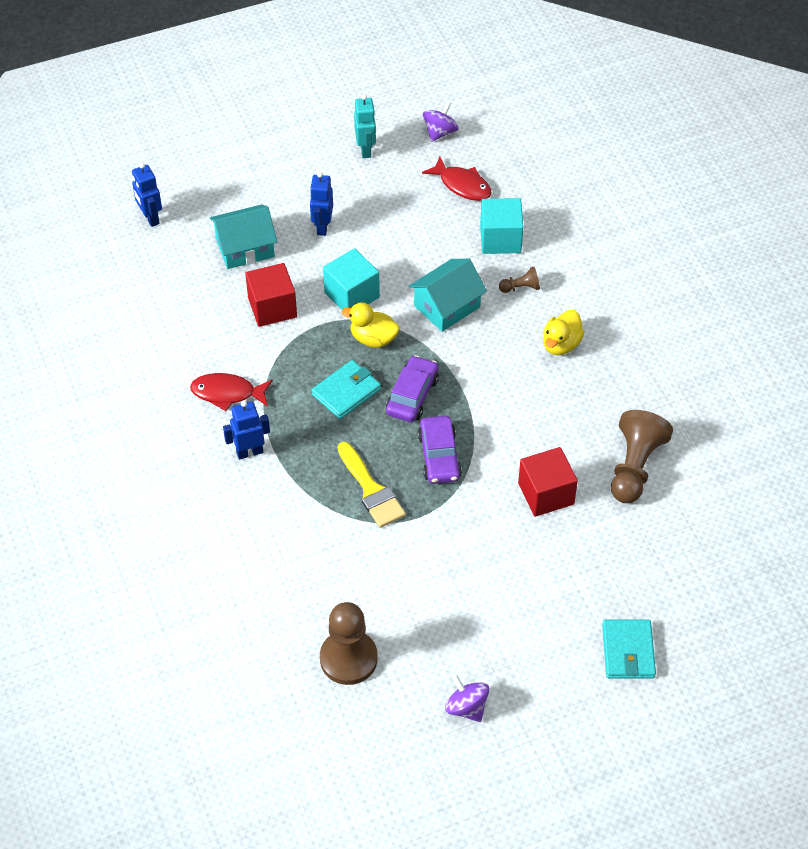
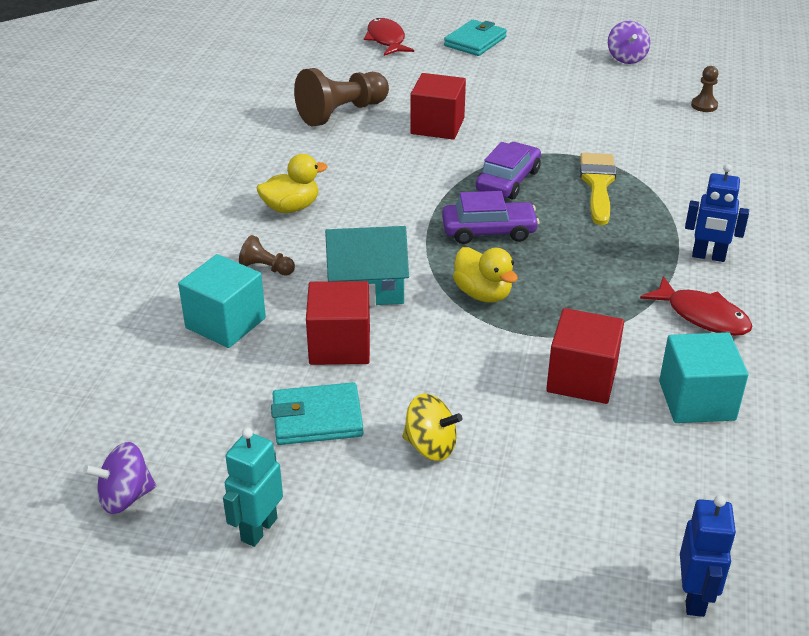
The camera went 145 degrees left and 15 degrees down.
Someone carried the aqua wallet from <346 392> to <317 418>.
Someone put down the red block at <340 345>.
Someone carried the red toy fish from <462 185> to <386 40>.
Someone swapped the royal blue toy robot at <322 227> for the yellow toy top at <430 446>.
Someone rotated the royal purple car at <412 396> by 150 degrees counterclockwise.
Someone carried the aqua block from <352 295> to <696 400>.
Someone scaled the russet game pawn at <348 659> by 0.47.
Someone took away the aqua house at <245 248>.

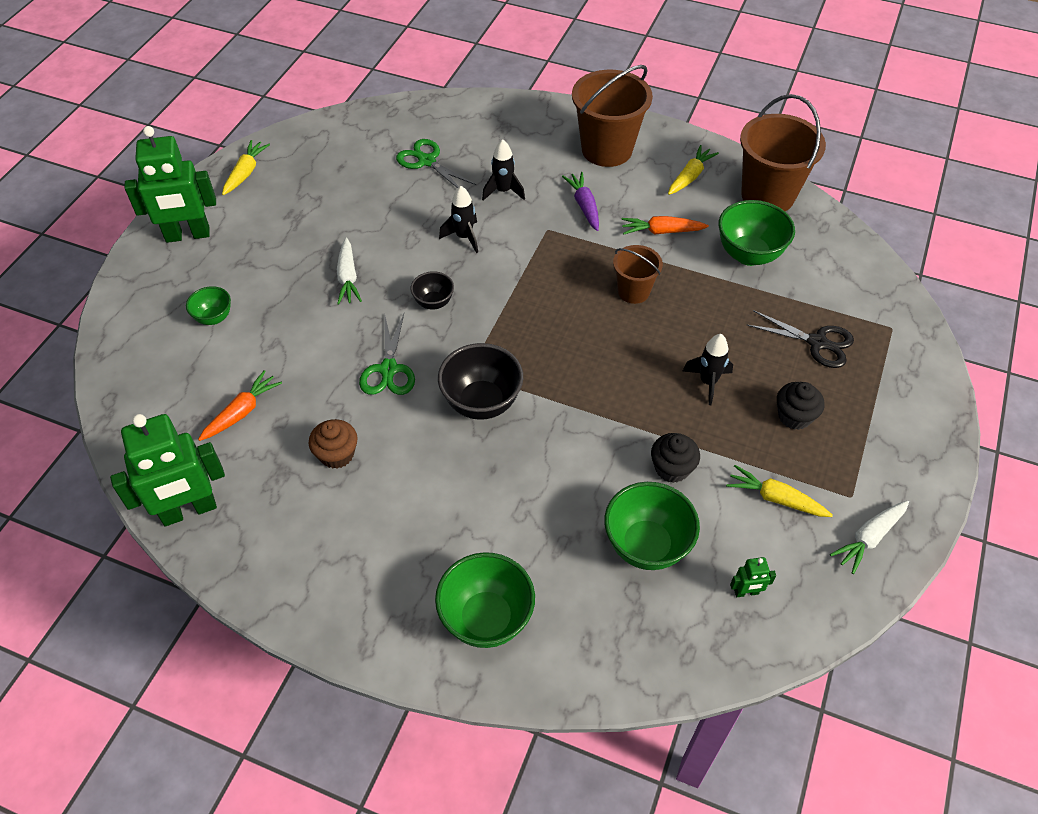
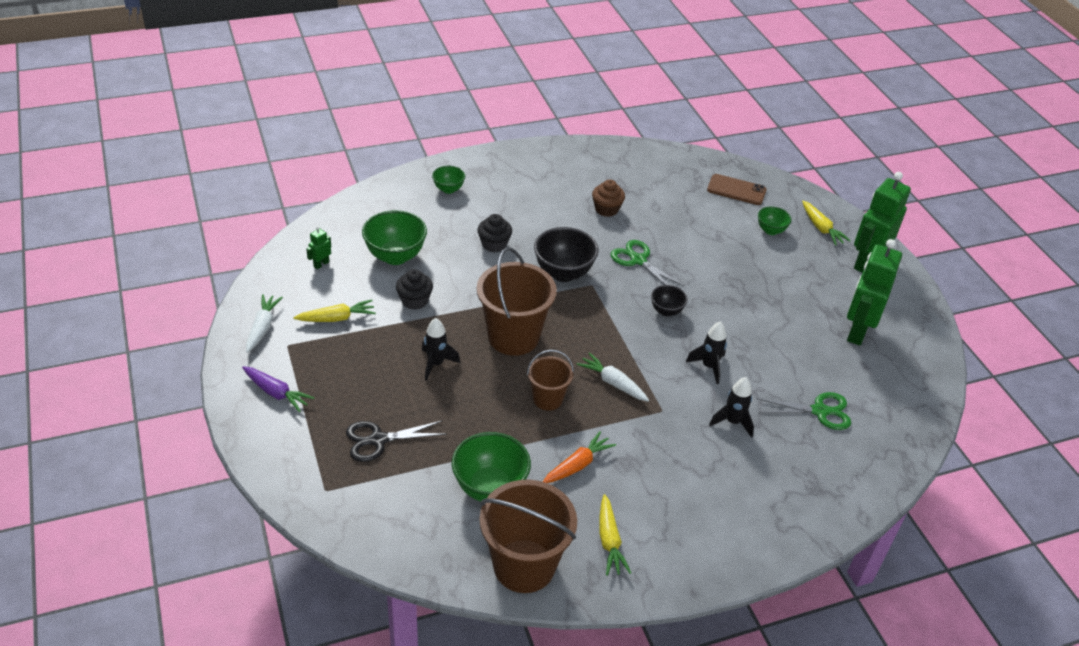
The camera went 135 degrees right and 10 degrees down.
Someone carried the royal purple carrot from <584 205> to <276 393>.
Someone scaled the green bowl at <486 618> by 0.56.
Someone carried the russet sand bucket from <607 150> to <513 337>.
Someone carried the jet-black cupcake from <794 416> to <494 244>.
Someone carried the pure white carrot from <348 278> to <612 383>.
Someone put down the russet smartphone at <736 190>.
Someone carried the yellow carrot from <246 172> to <821 228>.
Someone carried the green toy robot from <189 511> to <857 331>.
Someone took away the orange carrot at <242 412>.

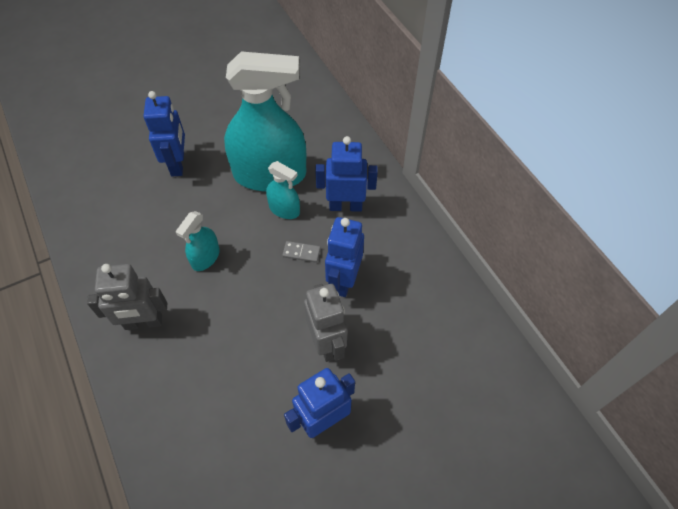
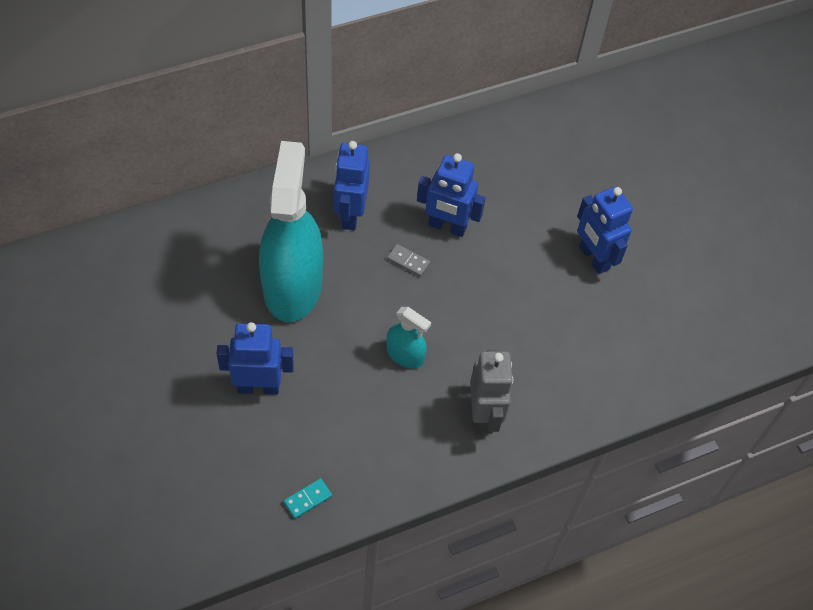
The camera went 90 degrees left and 0 degrees up.
Someone put down the aqua domino piece at <308 499>.
Someone rotated the ash-grey domino piece at <301 252> by 75 degrees counterclockwise.
Someone took away the aqua spray cleaner at <284 209>.
Someone took away the ash-grey toy robot at <327 343>.

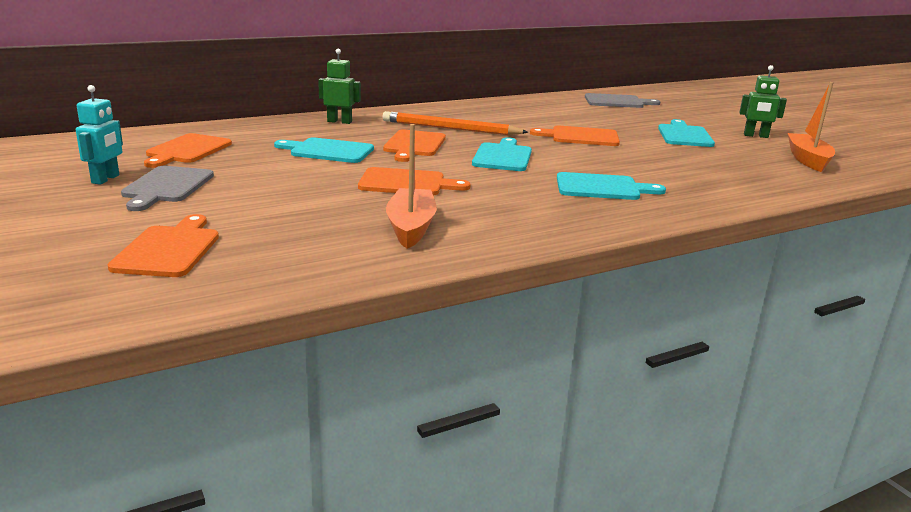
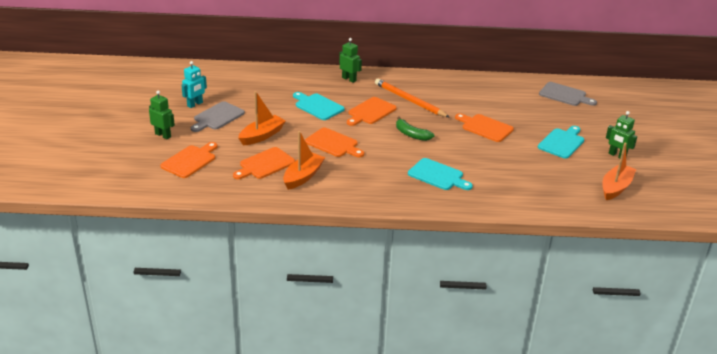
The camera went 30 degrees right and 10 degrees up.
Someone put down the green toy robot at <163 135>.
Someone carried the orange cutting board from <187 150> to <265 164>.
Someone put down the orange toy boat at <262 136>.
Someone swapped the aqua cutting board at <502 156> for the green toy banana at <411 134>.

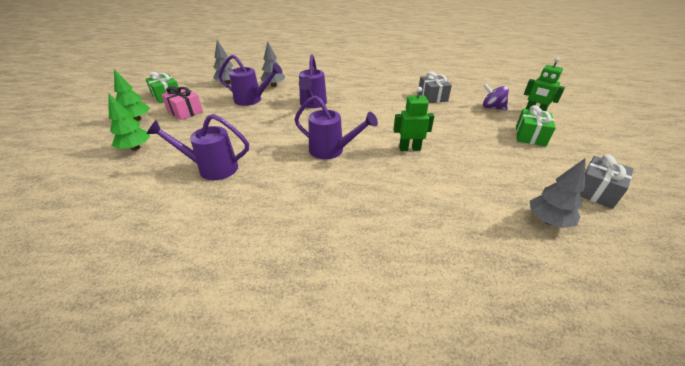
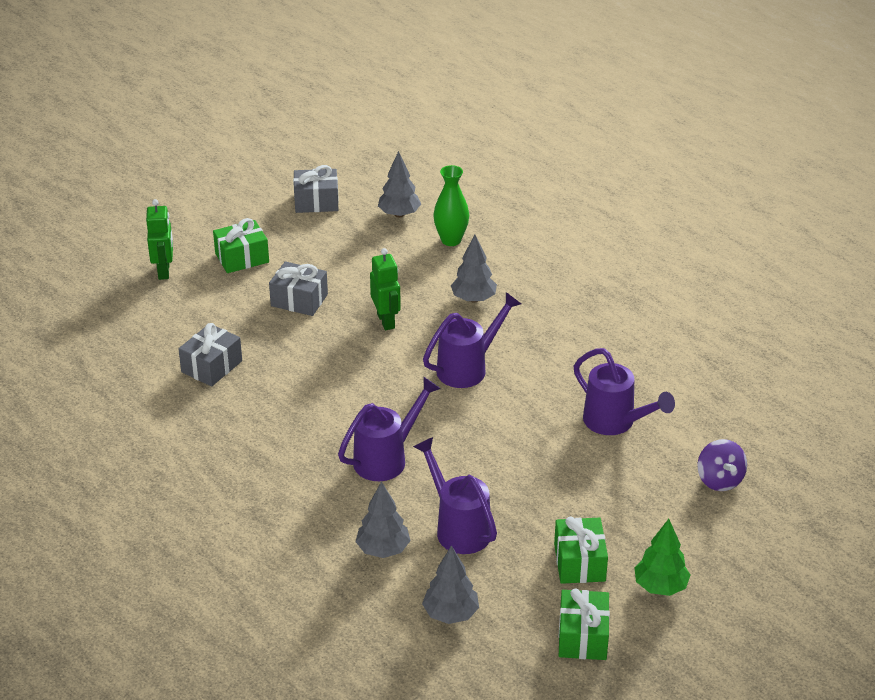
The camera went 135 degrees left and 0 degrees up.
Someone put down the ash-grey gift at <299 300>.
Someone rotated the green toy robot at <409 148> by 150 degrees counterclockwise.
Someone rotated the royal purple sprinkling can at <331 150> by 75 degrees clockwise.
Someone put down the green vase at <451 240>.
Someone put down the ash-grey fir tree at <473 299>.
Someone repainted the pink gift at <185 111>, which became the green gift at <579 562>.
Someone carried the royal purple toy top from <492 107> to <719 480>.
Someone took away the green fir tree at <135 148>.

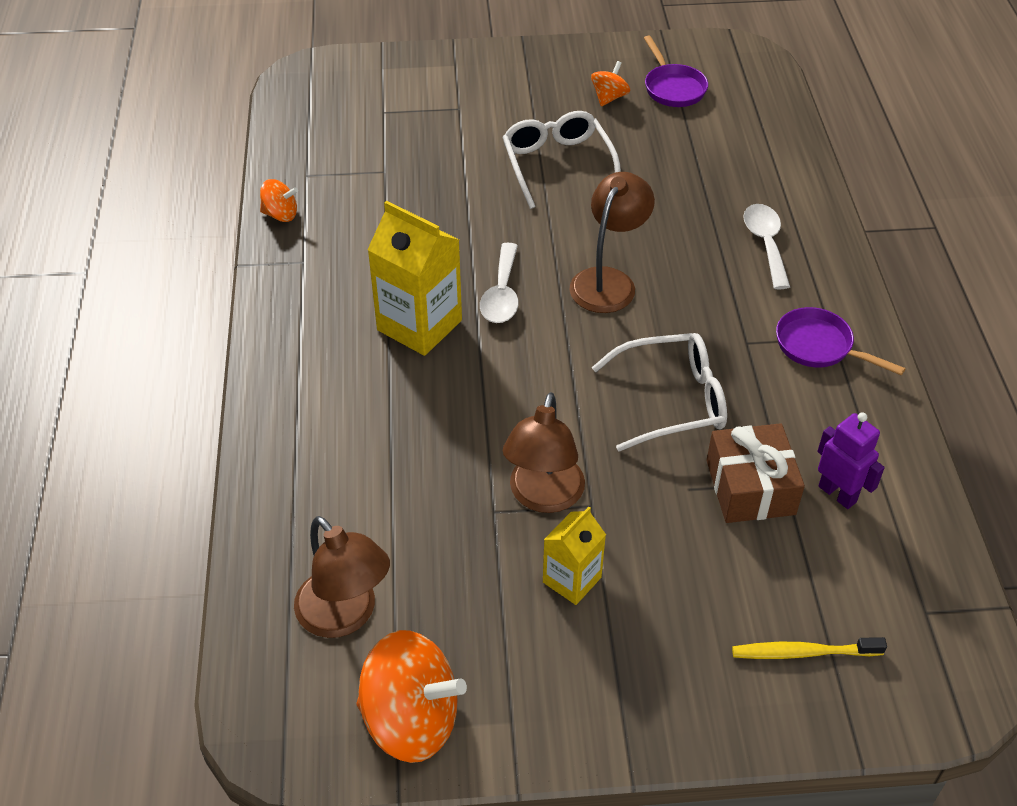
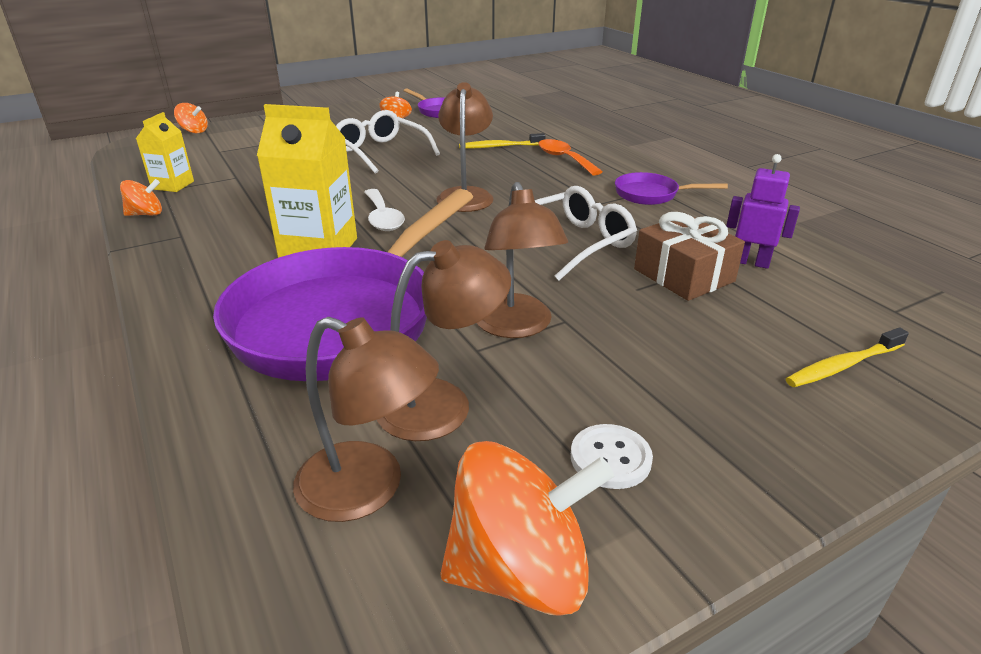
The camera went 25 degrees left and 15 degrees down.
Someone carried the yellow milk carton from <572 580> to <173 185>.
Someone put down the orange toy top at <194 131>.
Someone put down the royal purple pan at <344 318>.
Someone put down the russet desk lamp at <442 403>.
Someone put down the yellow toothbrush at <500 146>.
Someone repainted the pure white spoon at <765 243>, which became the orange spoon at <564 159>.
Someone put down the pure white sewing button at <610 458>.

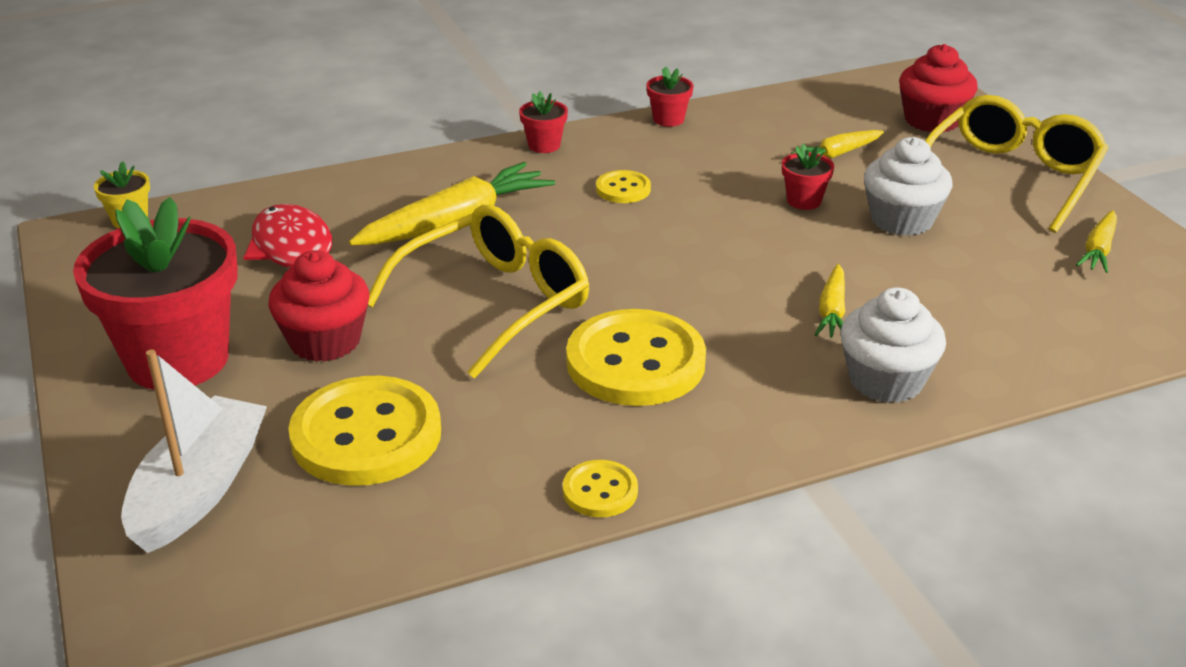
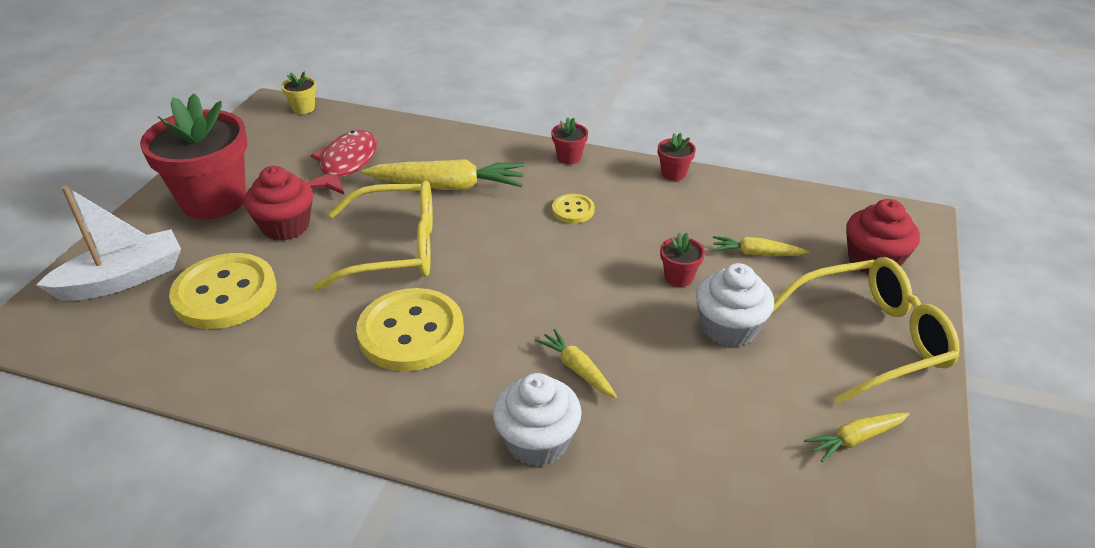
The camera went 40 degrees right and 5 degrees up.
Someone rotated the yellow carrot at <832 311> by 90 degrees clockwise.
Someone took away the yellow sewing button at <600 491>.

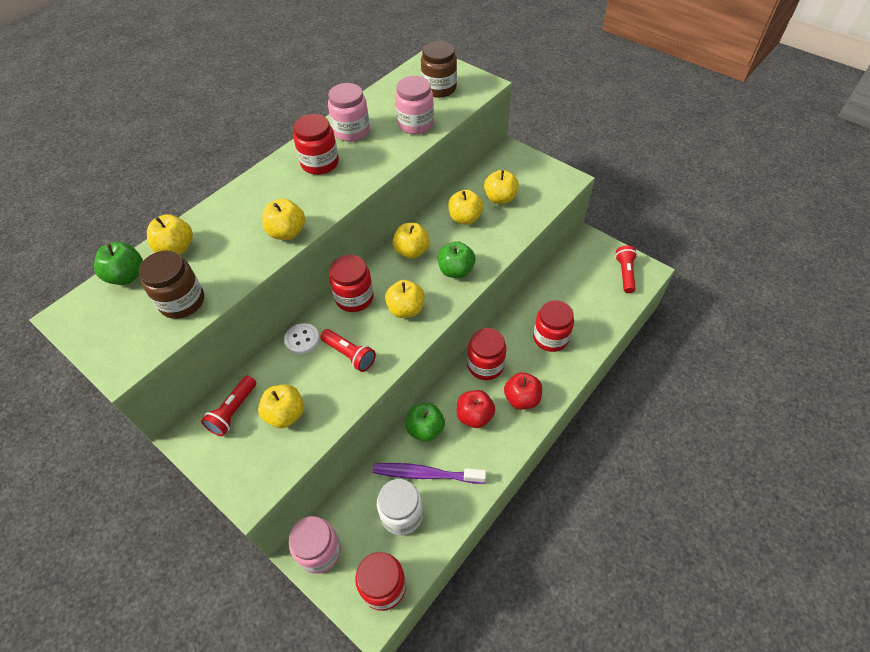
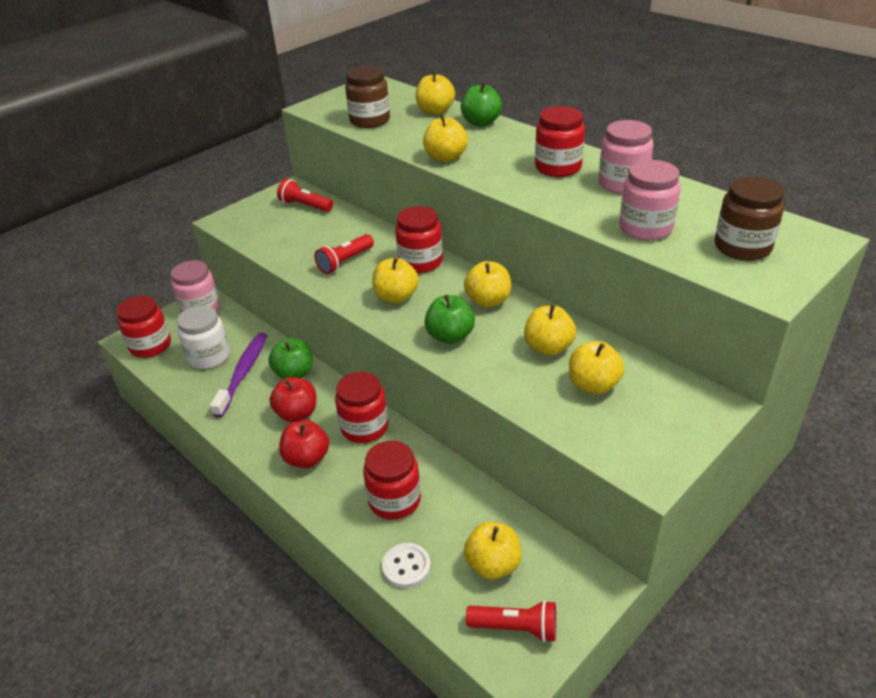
The camera went 95 degrees right and 15 degrees down.
Someone carried the pure white sewing button from <302 339> to <406 567>.
Someone carried the green apple from <127 276> to <481 122>.
Someone carried the yellow apple from <285 414> to <493 564>.

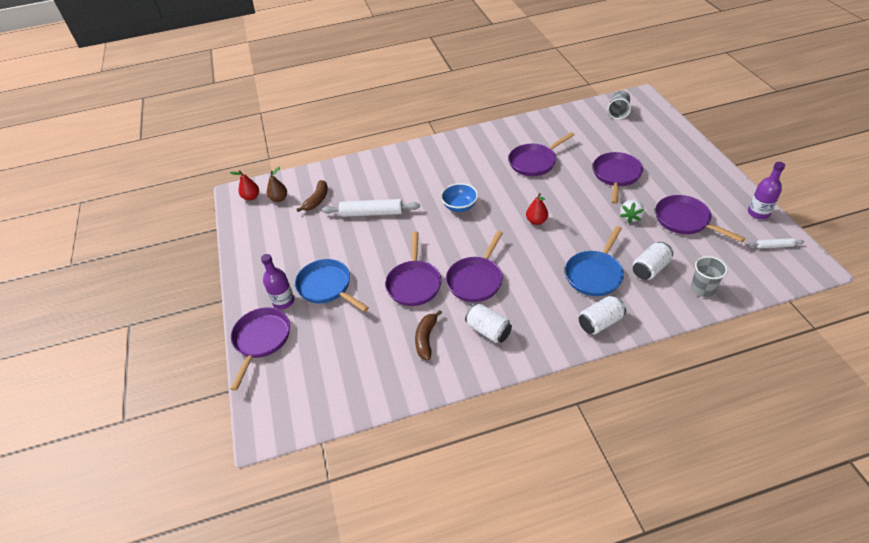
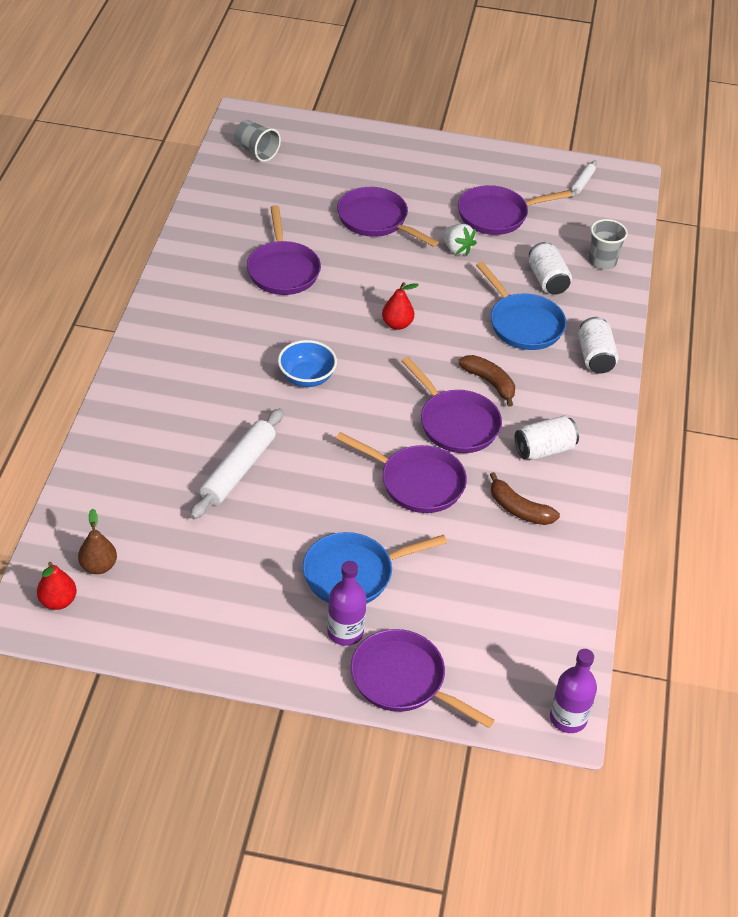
The camera went 70 degrees left and 0 degrees up.
Someone carried the russet toy banana from <317 200> to <490 383>.
Someone carried the royal purple bottle from <758 213> to <568 718>.

